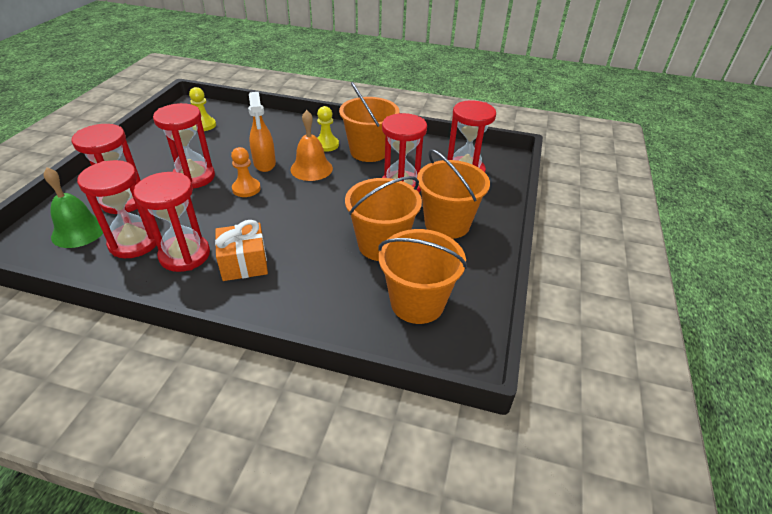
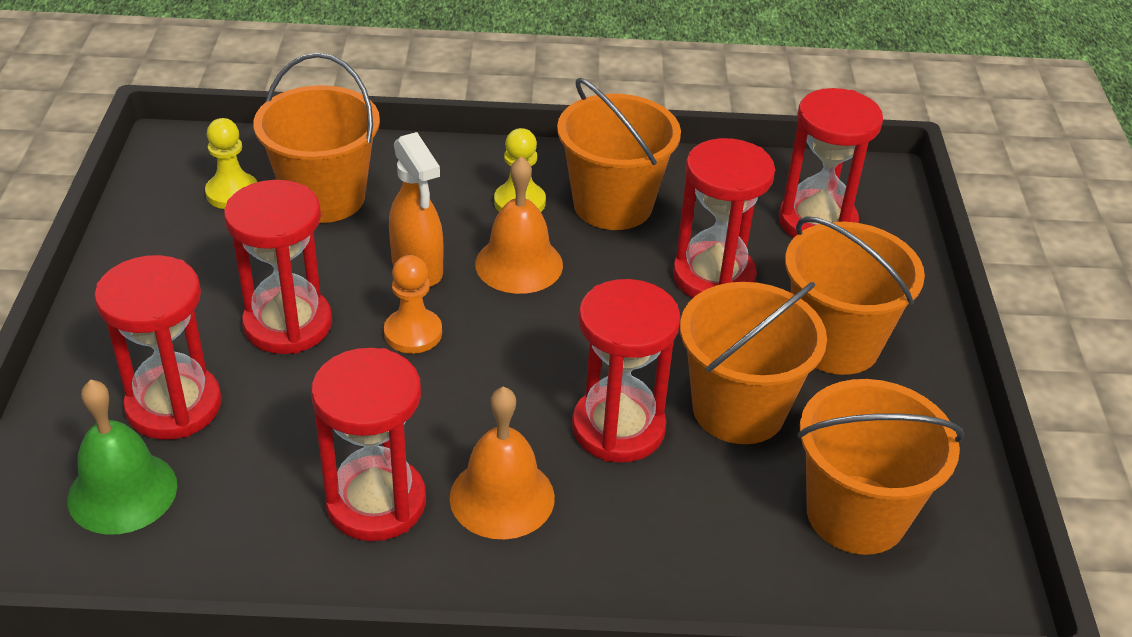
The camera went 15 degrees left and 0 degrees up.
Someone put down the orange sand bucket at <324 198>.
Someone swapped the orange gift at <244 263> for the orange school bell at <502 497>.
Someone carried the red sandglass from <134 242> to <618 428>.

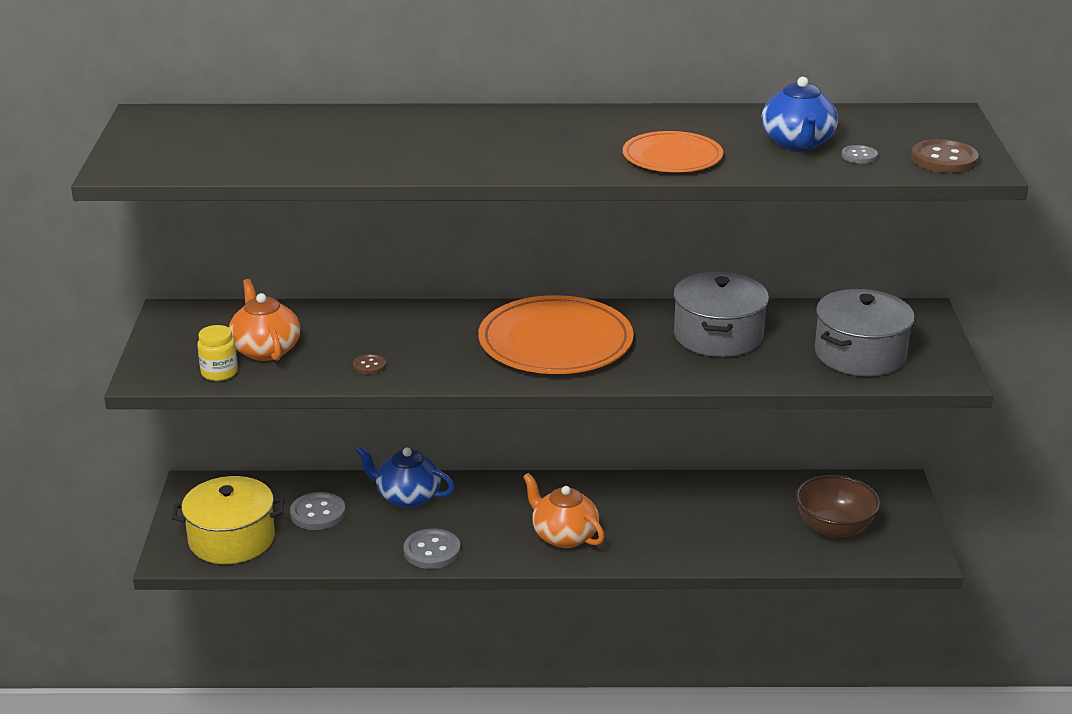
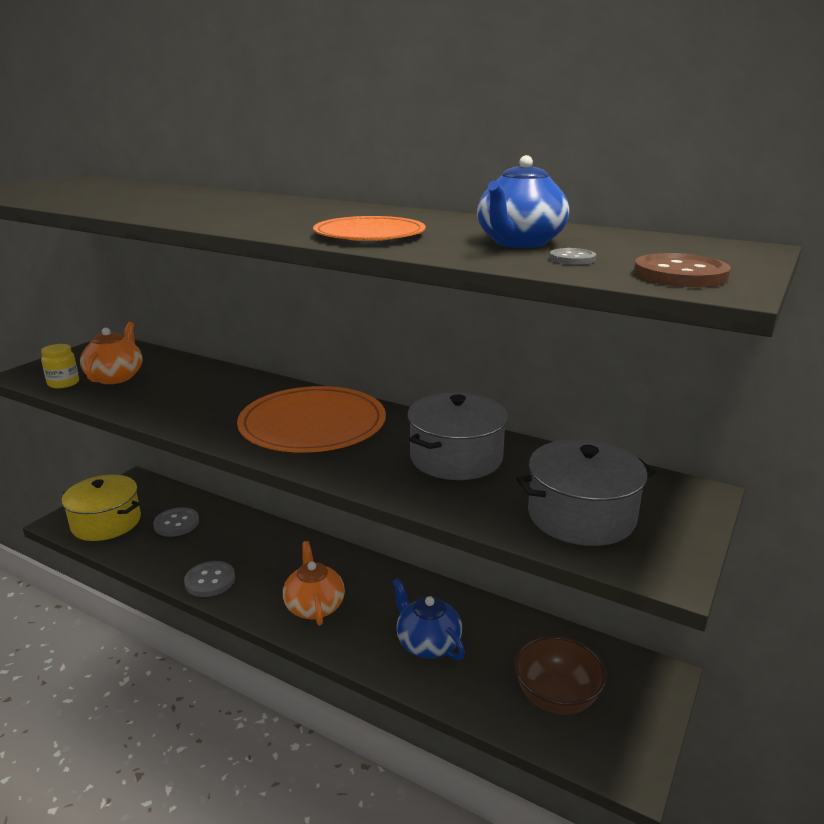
The camera went 30 degrees right and 5 degrees down.
Someone carried the royal blue tea pot from <407 497> to <427 643>.
Someone took away the russet sewing button at <369 366>.

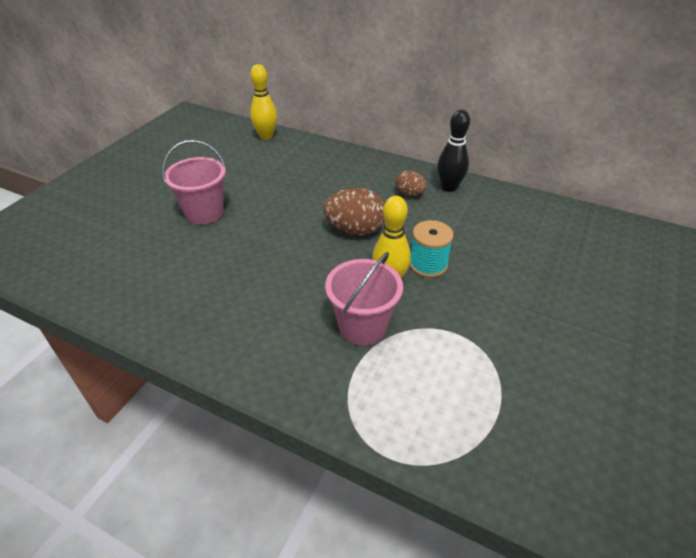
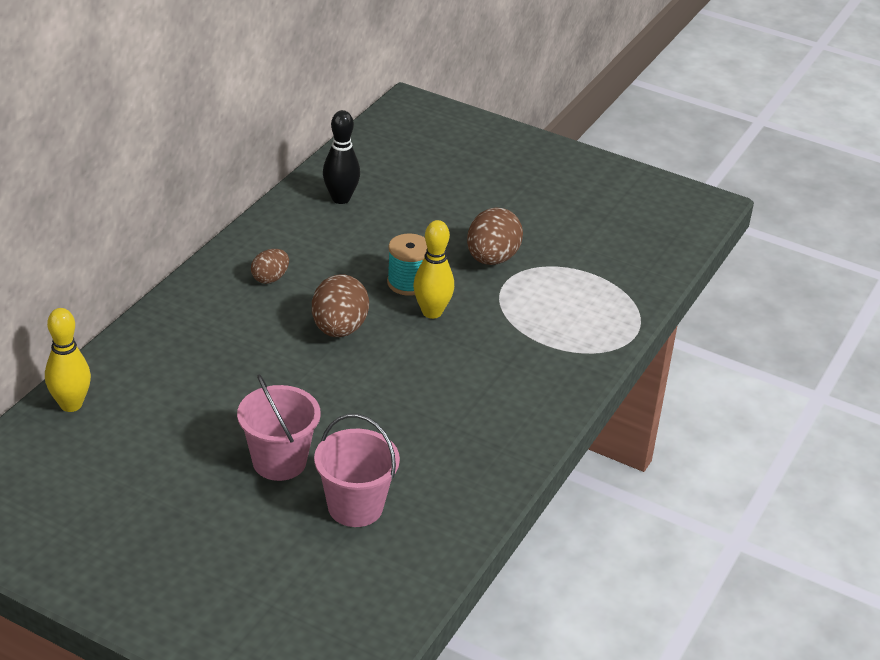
The camera went 90 degrees left and 5 degrees down.
Someone carried the pink sand bucket from <362 326> to <355 507>.
Someone carried the jet-black skittle from <449 187> to <341 198>.
Someone put down the russet egg at <492 259>.

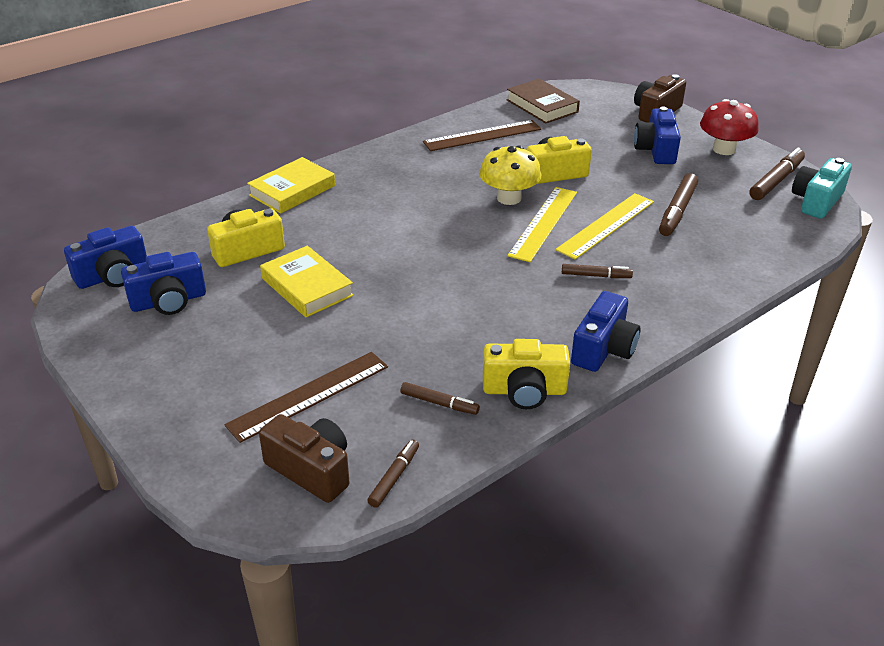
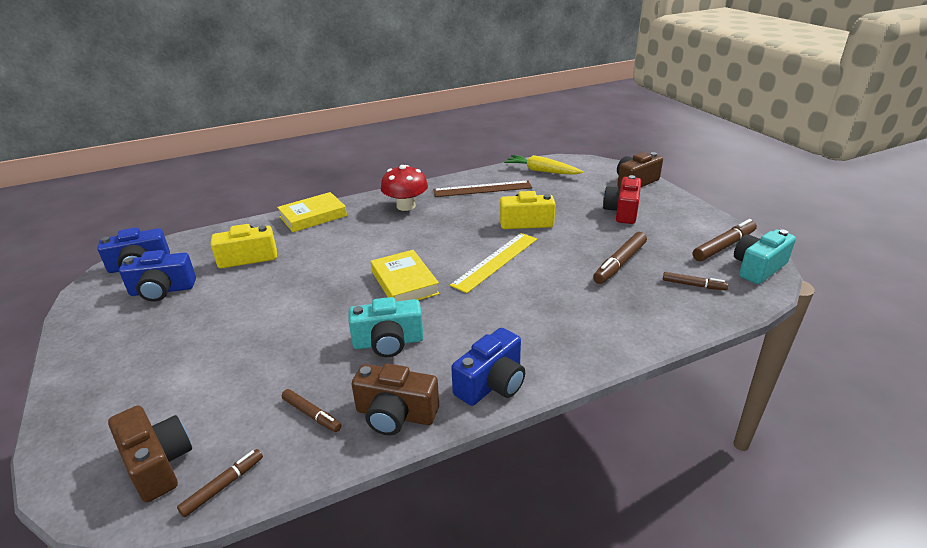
The camera went 15 degrees right and 5 degrees down.
Someone put down the aqua camera at <388 342>.
Someone repainted the yellow camera at <524 391>, which became the russet camera at <395 414>.
Someone carried the yellow hardcover from <307 287> to <404 282>.
Someone carried the red fungus from <724 149> to <406 206>.
Someone swapped the russet hardcover at <542 106> for the yellow carrot at <542 171>.
Someone repainted the royal blue camera at <656 150>, which became the red camera at <622 211>.
Someone carried the russet felt pen from <596 276> to <693 285>.
Someone took away the russet straightedge at <309 395>.
Someone took away the yellow fungus at <509 198>.
Someone took away the yellow straightedge at <606 225>.

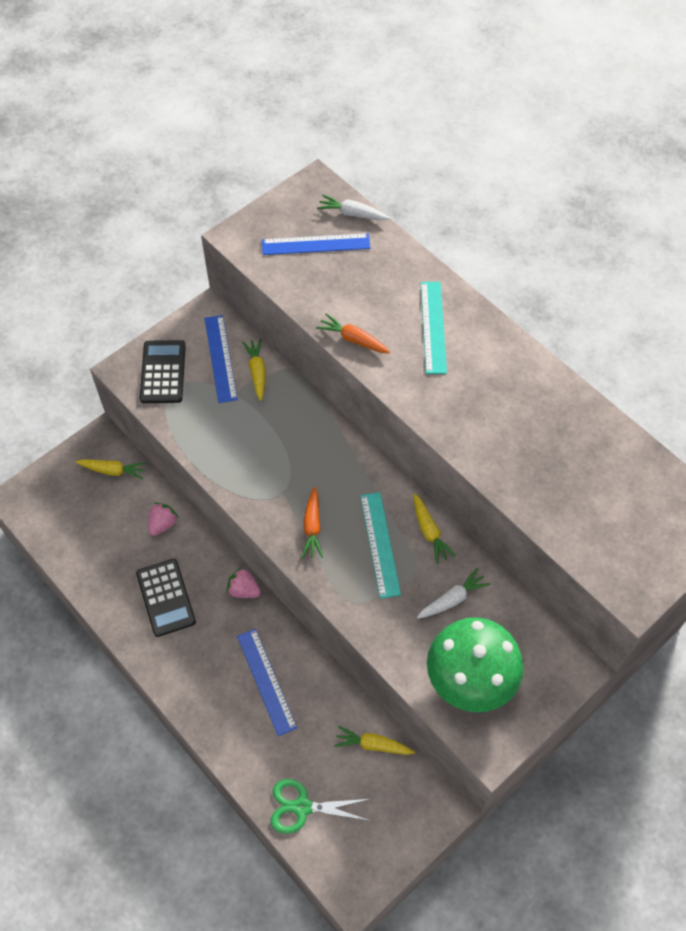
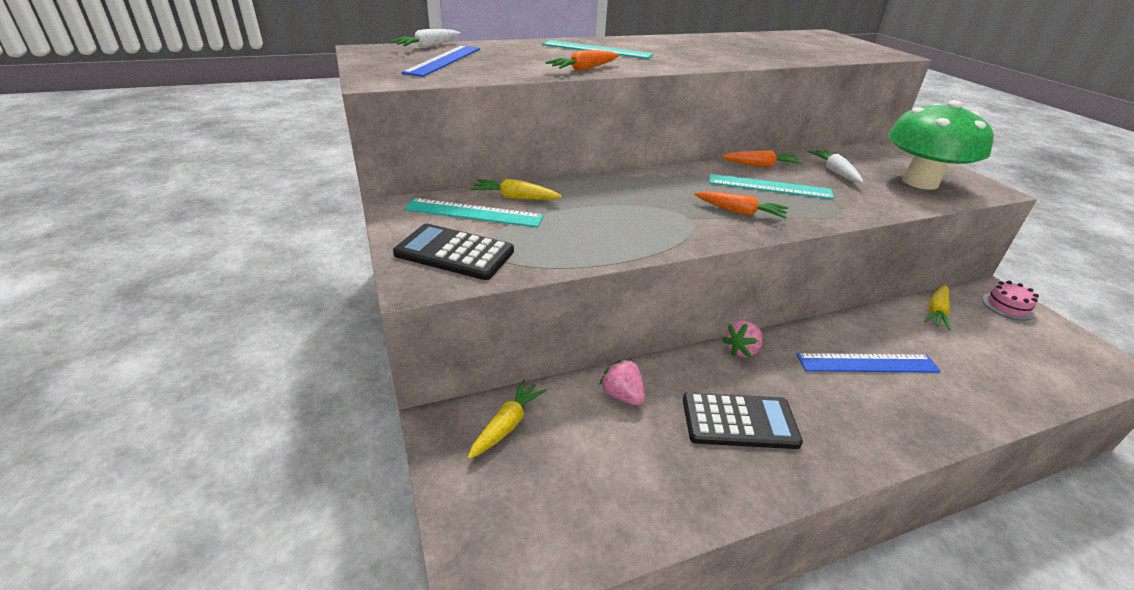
The camera went 70 degrees left and 25 degrees down.
Someone repainted the royal blue straightedge at <220 358>, which became the aqua straightedge at <474 213>.
Someone repainted the yellow carrot at <429 532>, which became the orange carrot at <760 165>.
Someone put down the pink cake at <1007 306>.
Someone took away the green scissors at <302 807>.

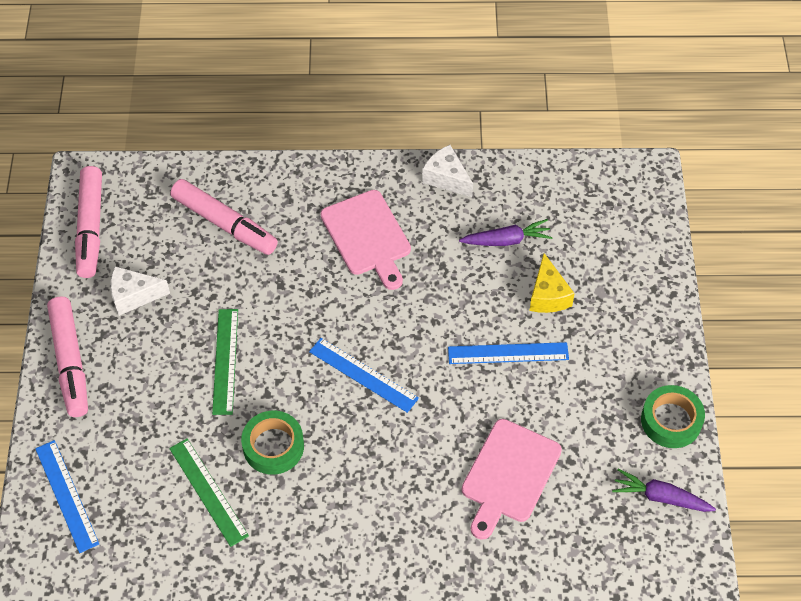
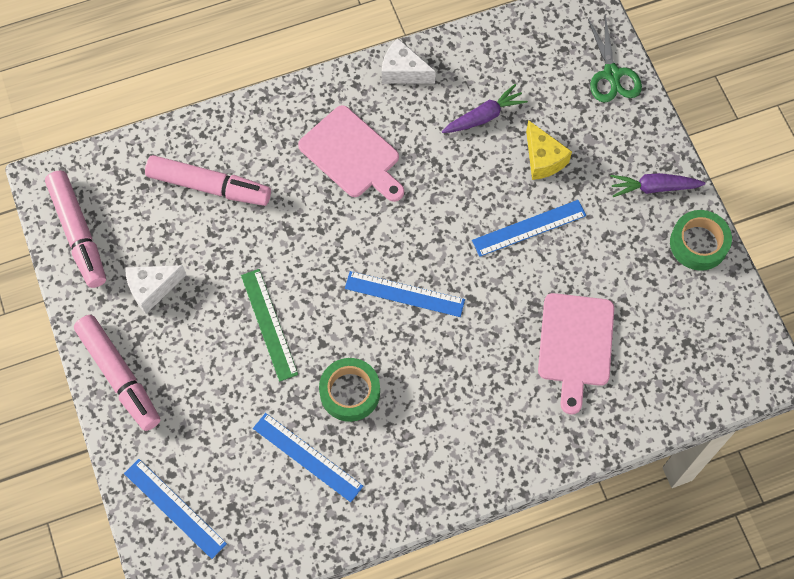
The camera went 20 degrees left and 10 degrees up.
Someone repainted the green straightedge at <208 491>, which became the royal blue straightedge at <307 457>.
Someone put down the green scissors at <612 74>.
Someone carried the royal purple carrot from <660 497> to <653 187>.

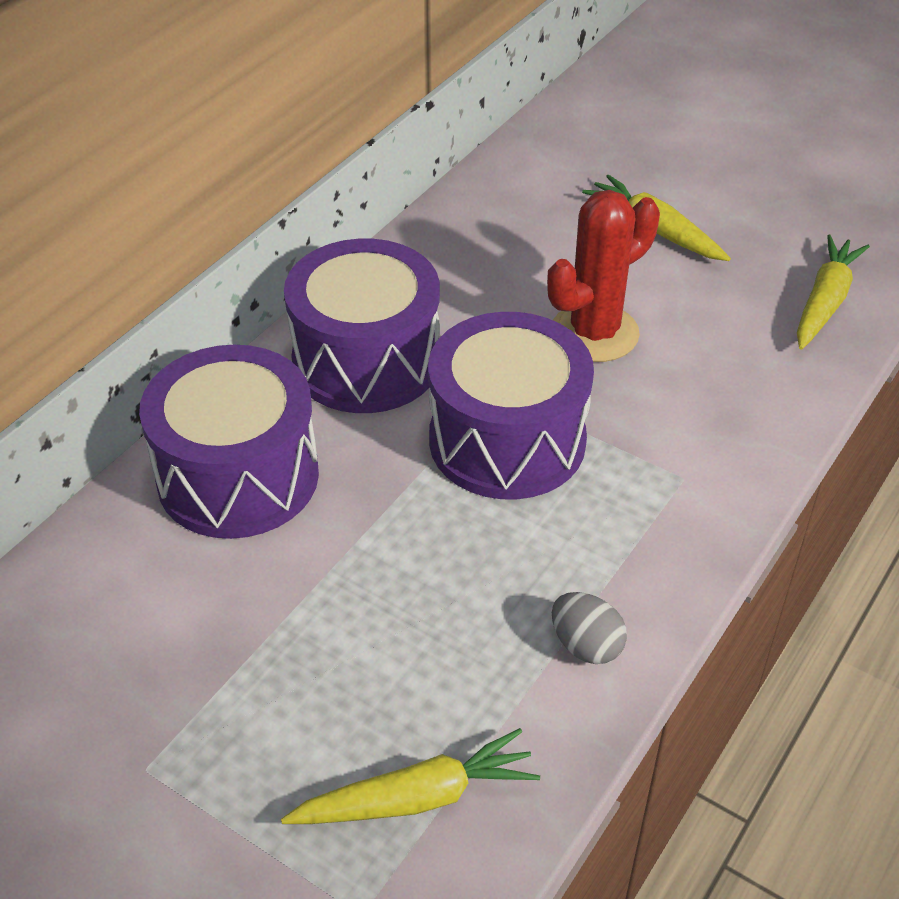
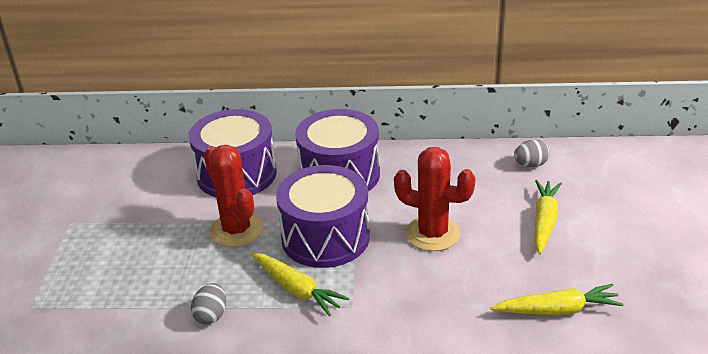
The camera went 60 degrees right and 10 degrees down.
Someone put down the red saguaro cactus at <236 230>.
Someone carried the yellow carrot from <417 797> to <297 289>.
Someone put down the ash-grey egg at <530 165>.

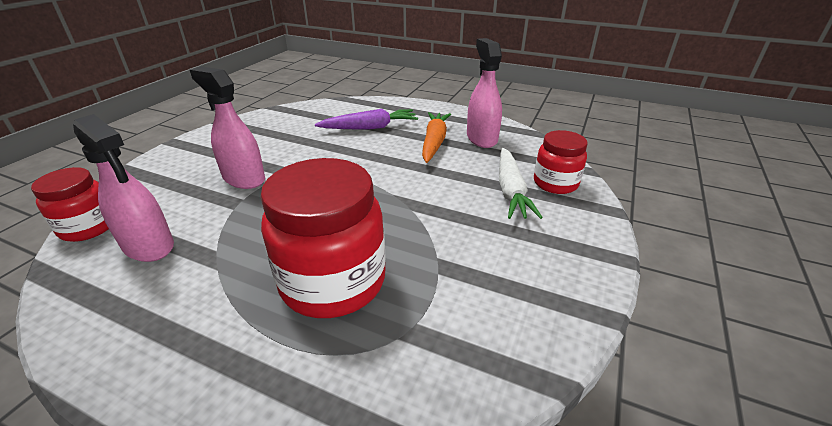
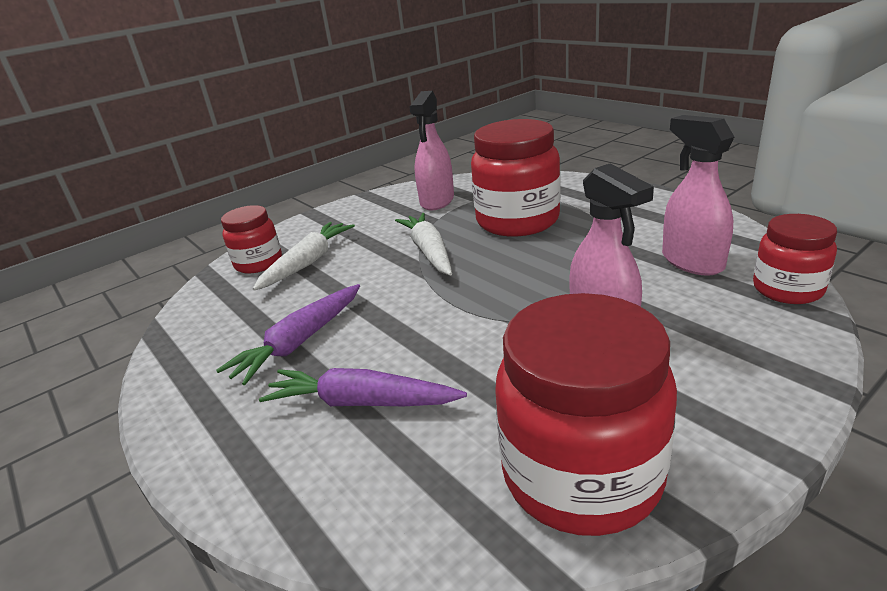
The camera went 150 degrees left and 5 degrees down.
Someone repainted the orange carrot at <434 142>, which became the royal purple carrot at <299 342>.
Someone put down the pure white carrot at <429 251>.
Someone carried the pink spray cleaner from <481 138> to <437 201>.
Someone put down the red jar at <581 475>.

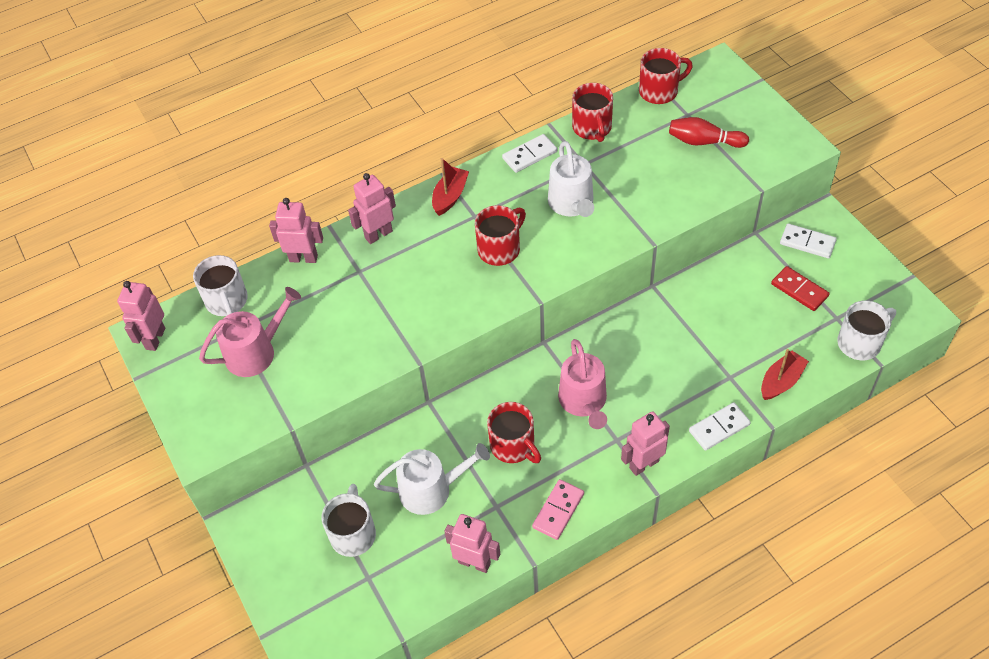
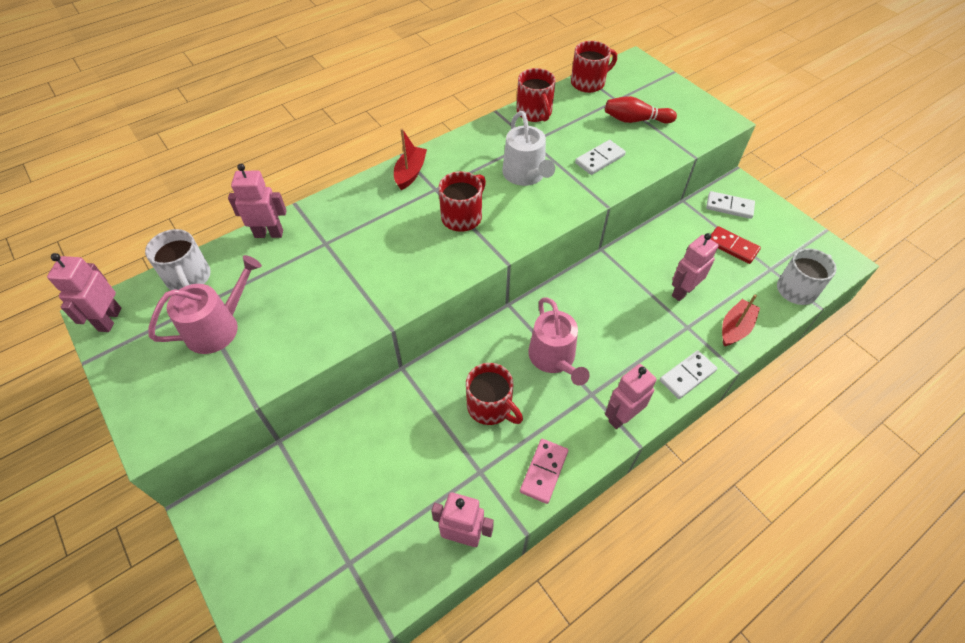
The camera went 10 degrees left and 0 degrees up.
Someone carried the pure white domino piece from <529 155> to <600 159>.
Someone carried the pink toy robot from <378 234> to <682 291>.
Someone took away the pure white coffee mug at <353 533>.
Someone took away the pure white sprinkling can at <431 490>.

